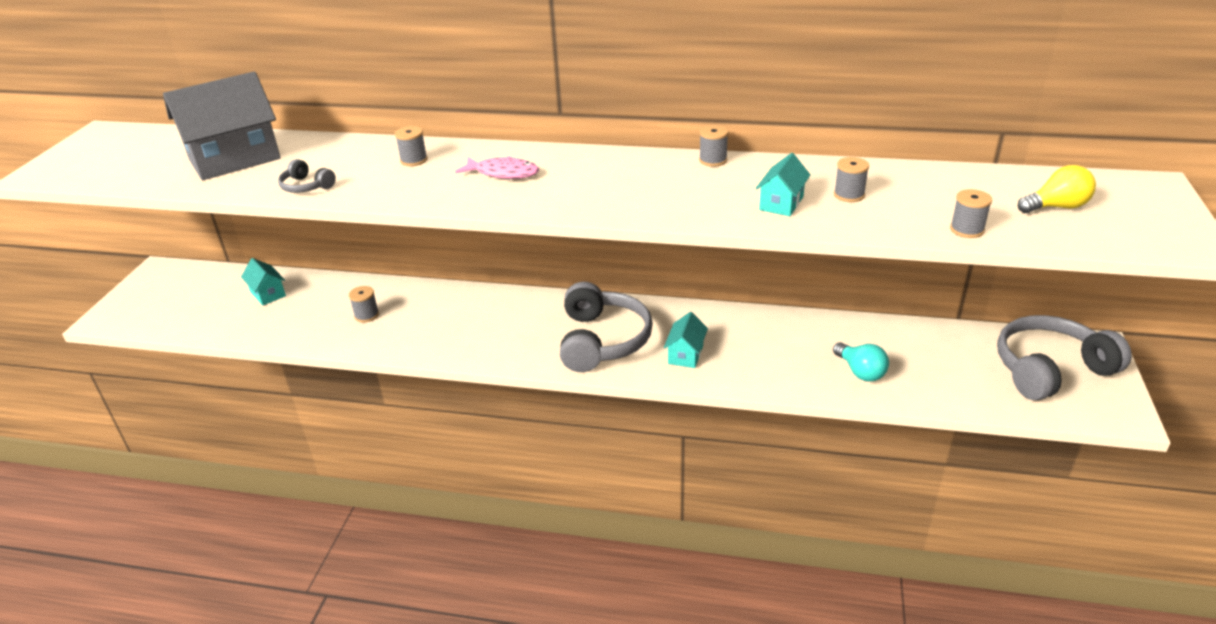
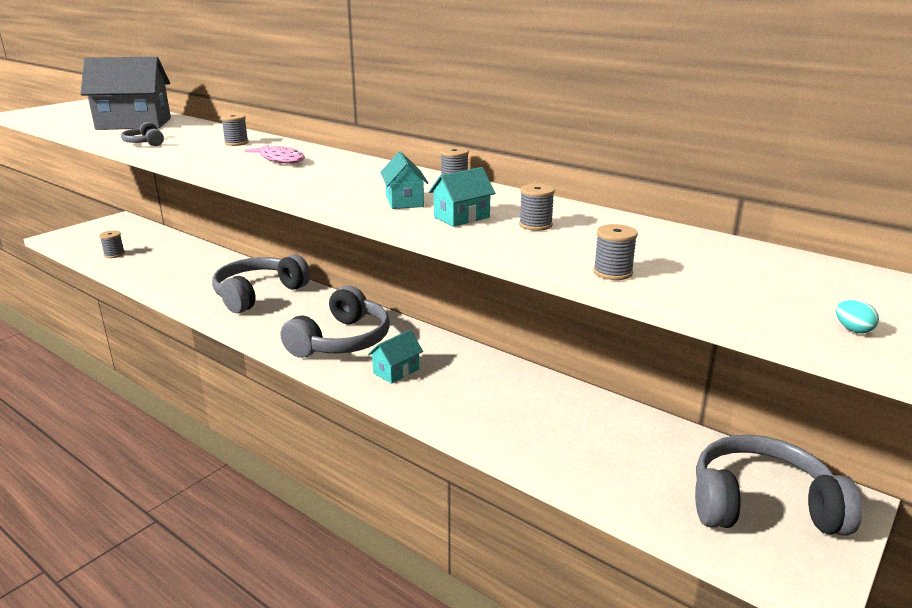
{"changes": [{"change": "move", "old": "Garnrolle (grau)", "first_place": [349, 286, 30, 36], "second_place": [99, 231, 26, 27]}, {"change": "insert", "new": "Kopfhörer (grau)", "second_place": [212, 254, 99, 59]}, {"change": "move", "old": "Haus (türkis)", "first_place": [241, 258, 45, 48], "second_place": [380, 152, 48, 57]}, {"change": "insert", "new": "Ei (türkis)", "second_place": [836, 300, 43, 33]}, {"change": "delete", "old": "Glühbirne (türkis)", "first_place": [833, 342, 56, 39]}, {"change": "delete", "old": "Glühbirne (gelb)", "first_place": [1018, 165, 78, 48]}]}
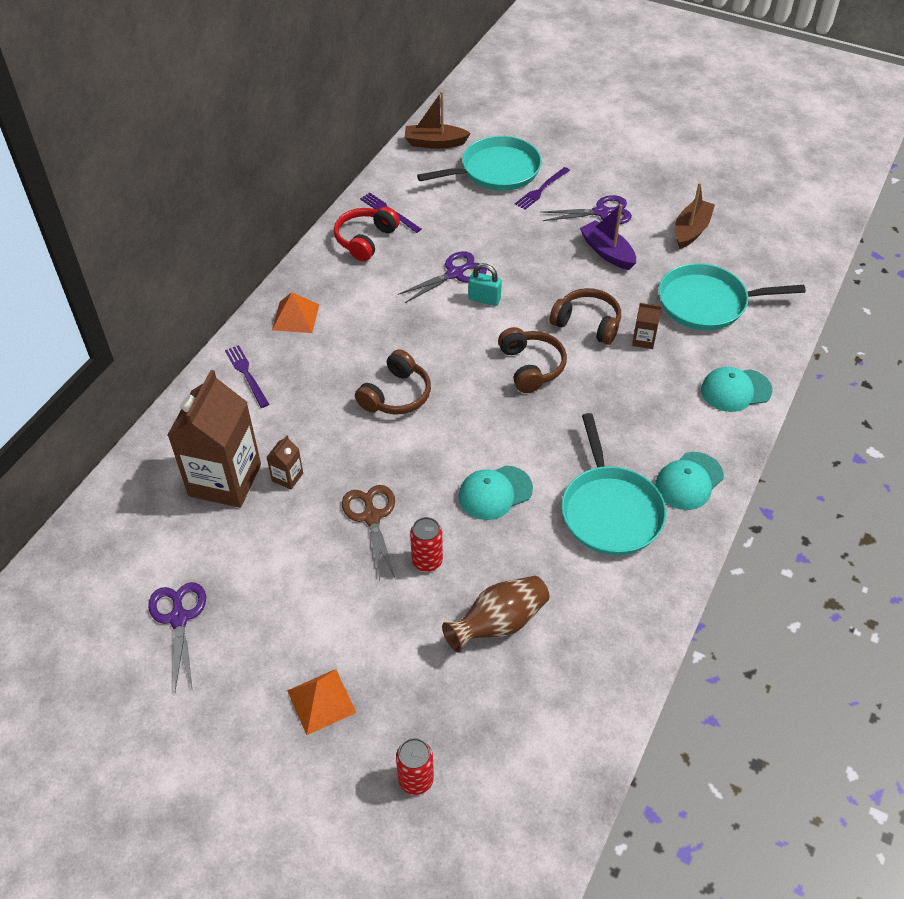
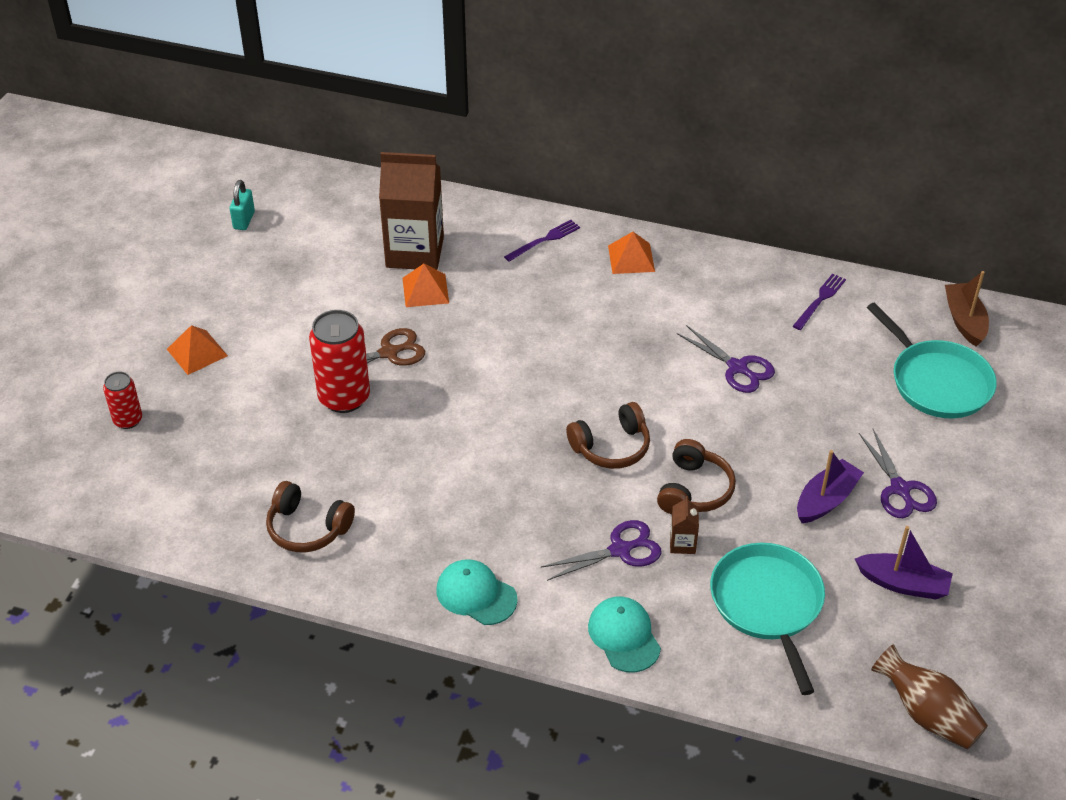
{"changes": [{"change": "move", "old": "Vorhängeschloss (türkis)", "first_place": [468, 263, 34, 43], "second_place": [230, 180, 25, 50]}, {"change": "move", "old": "Kopfhörer (braun)", "first_place": [355, 349, 76, 66], "second_place": [266, 481, 89, 71]}, {"change": "resize", "old": "Dose (rot)", "first_place": [410, 517, 33, 55], "second_place": [309, 310, 61, 103], "factor": 1.78}, {"change": "replace", "old": "Getränkekarton (braun)", "new": "Pyramide (orange)", "first_place": [267, 435, 36, 54], "second_place": [402, 264, 47, 43]}, {"change": "move", "old": "Schere (lila)", "first_place": [148, 582, 58, 109], "second_place": [541, 520, 121, 61]}, {"change": "recolor", "old": "Boot (braun)", "new": "Boot (lila)", "first_place": [675, 182, 40, 67], "second_place": [855, 526, 98, 74]}, {"change": "move", "old": "Vase (braun)", "first_place": [442, 576, 107, 77], "second_place": [871, 644, 117, 105]}, {"change": "delete", "old": "Kopfhörer (rot)", "first_place": [334, 207, 66, 54]}, {"change": "delete", "old": "Kappe (türkis)", "first_place": [459, 466, 74, 54]}, {"change": "delete", "old": "Gabel (lila)", "first_place": [515, 167, 55, 43]}, {"change": "delete", "old": "Pfanne (türkis)", "first_place": [561, 413, 106, 142]}]}
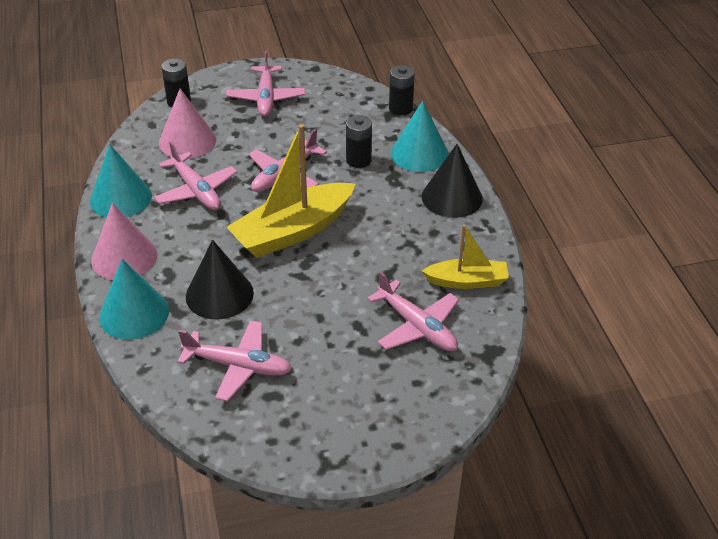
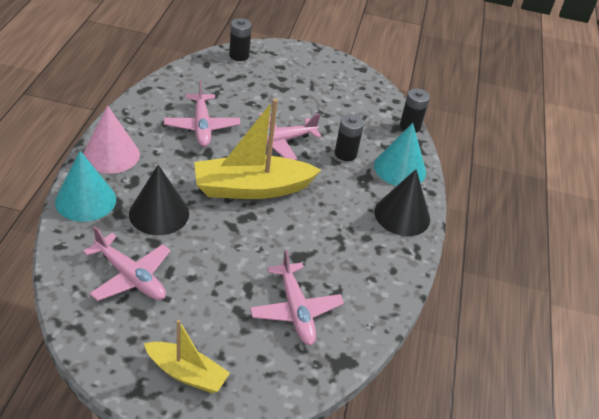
{"changes": [{"change": "move", "old": "Boot (gelb)", "first_place": [422, 225, 87, 64], "second_place": [144, 320, 86, 73]}, {"change": "delete", "old": "Kegel (türkis)", "first_place": [90, 144, 62, 73]}, {"change": "delete", "old": "Kegel (rosa)", "first_place": [159, 89, 57, 70]}, {"change": "delete", "old": "Flugzeug (rosa)", "first_place": [226, 51, 79, 66]}]}
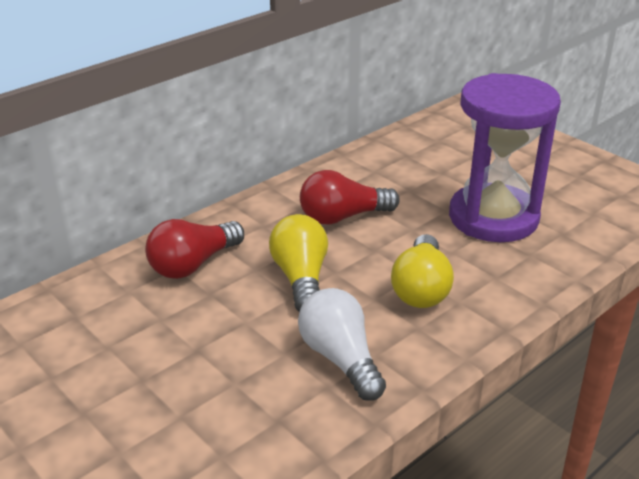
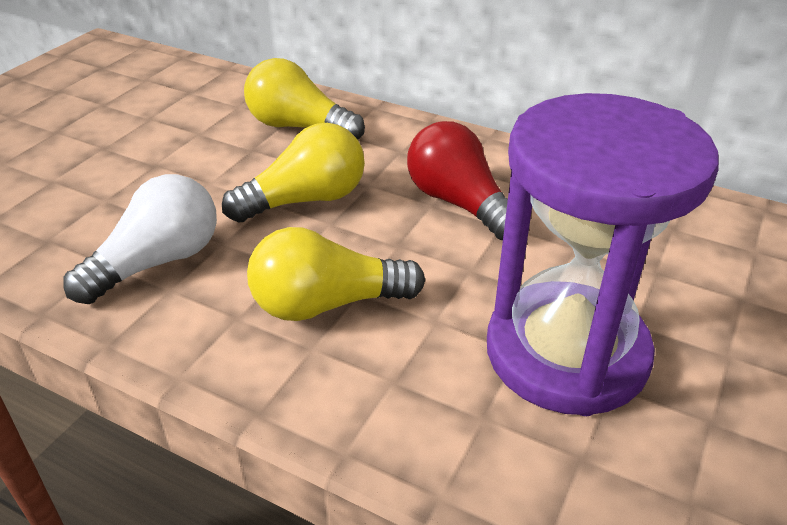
{"changes": [{"change": "recolor", "old": "Glühbirne (rot)", "new": "Glühbirne (gelb)", "first_place": [145, 219, 99, 60], "second_place": [244, 58, 121, 82]}]}
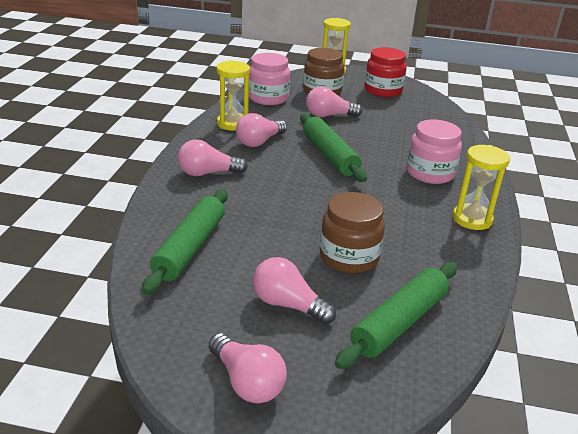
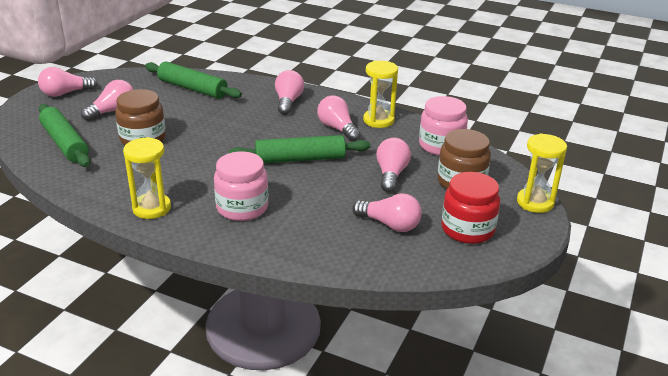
{"changes": [{"change": "insert", "new": "Glühbirne (rosa)", "second_place": [352, 193, 70, 39]}]}
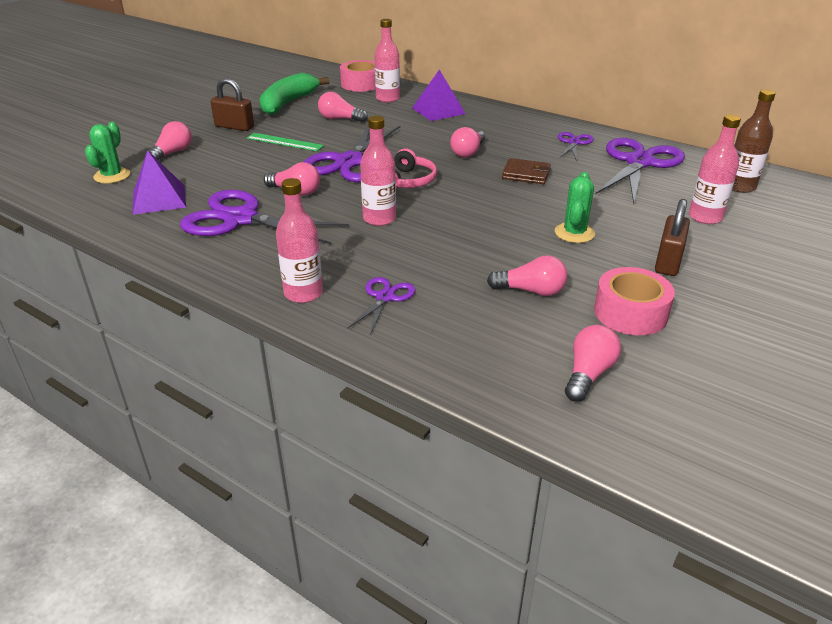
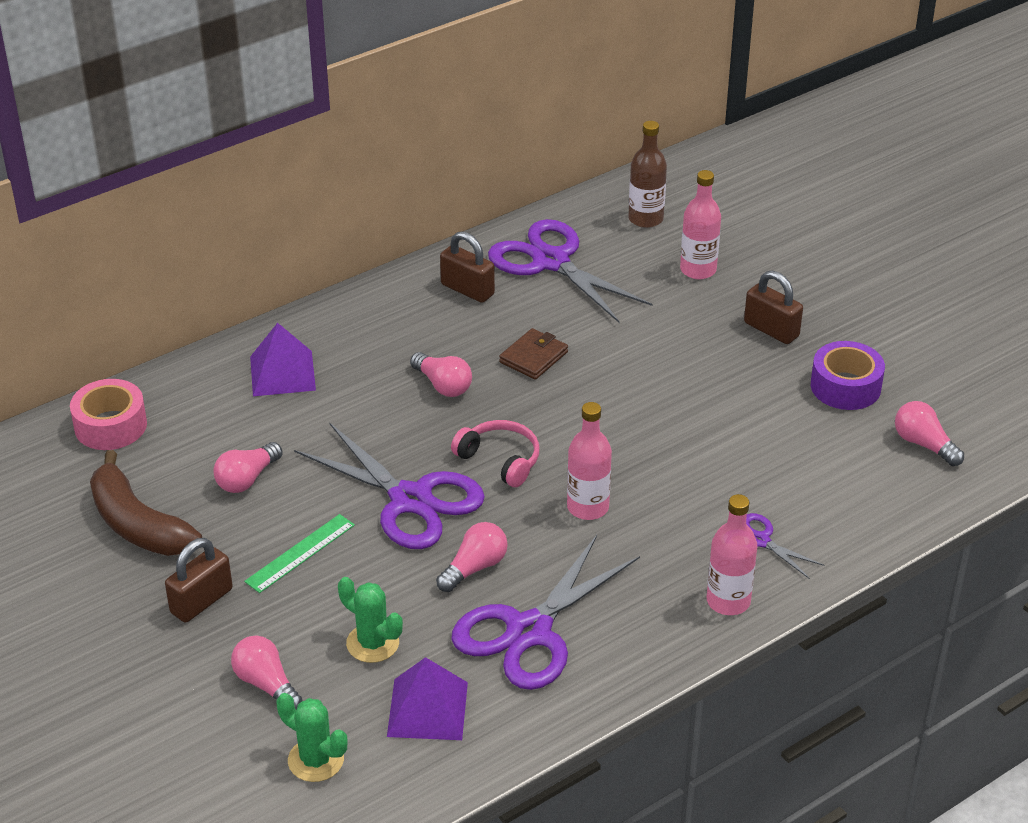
{"changes": [{"change": "recolor", "old": "Banane (grün)", "new": "Banane (braun)", "first_place": [259, 73, 70, 42], "second_place": [90, 450, 112, 106]}, {"change": "move", "old": "Kaktus (grün)", "first_place": [555, 172, 40, 71], "second_place": [338, 577, 65, 86]}, {"change": "replace", "old": "Schere (lila)", "new": "Vorhängeschloss (braun)", "first_place": [558, 132, 36, 29], "second_place": [440, 231, 55, 72]}, {"change": "recolor", "old": "Klebeband (rosa)", "new": "Klebeband (lila)", "first_place": [594, 267, 81, 68], "second_place": [811, 341, 74, 69]}, {"change": "delete", "old": "Flasche (rosa)", "first_place": [374, 19, 26, 84]}, {"change": "delete", "old": "Glühbirne (rosa)", "first_place": [487, 255, 80, 41]}]}
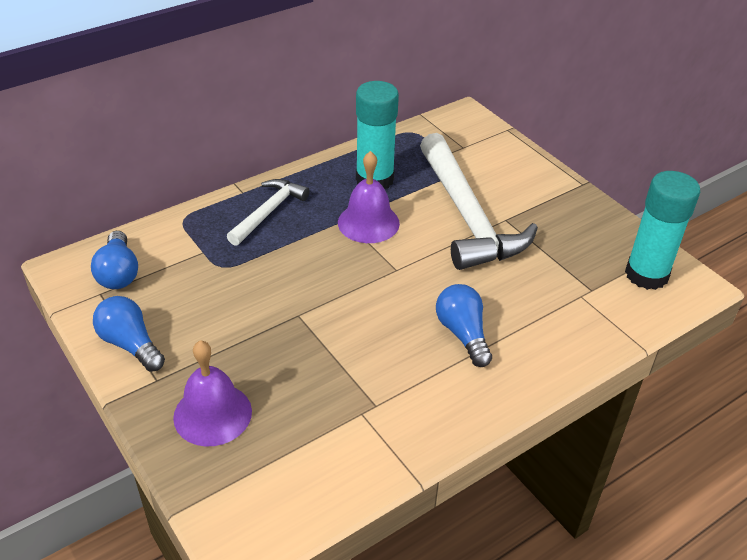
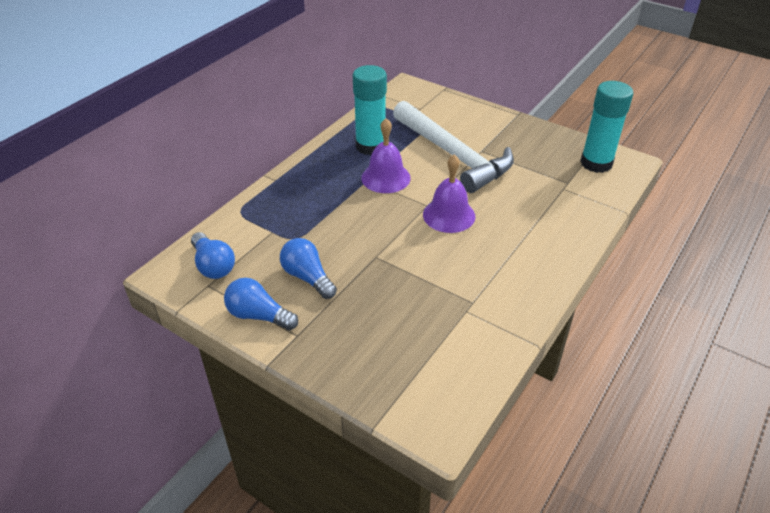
{"changes": [{"change": "move", "old": "Glühbirne (blau)", "first_place": [436, 284, 56, 83], "second_place": [280, 238, 57, 61]}, {"change": "move", "old": "Glocke (lila)", "first_place": [173, 340, 79, 106], "second_place": [423, 154, 53, 79]}, {"change": "delete", "old": "Hammer (weiß)", "first_place": [227, 179, 83, 67]}]}
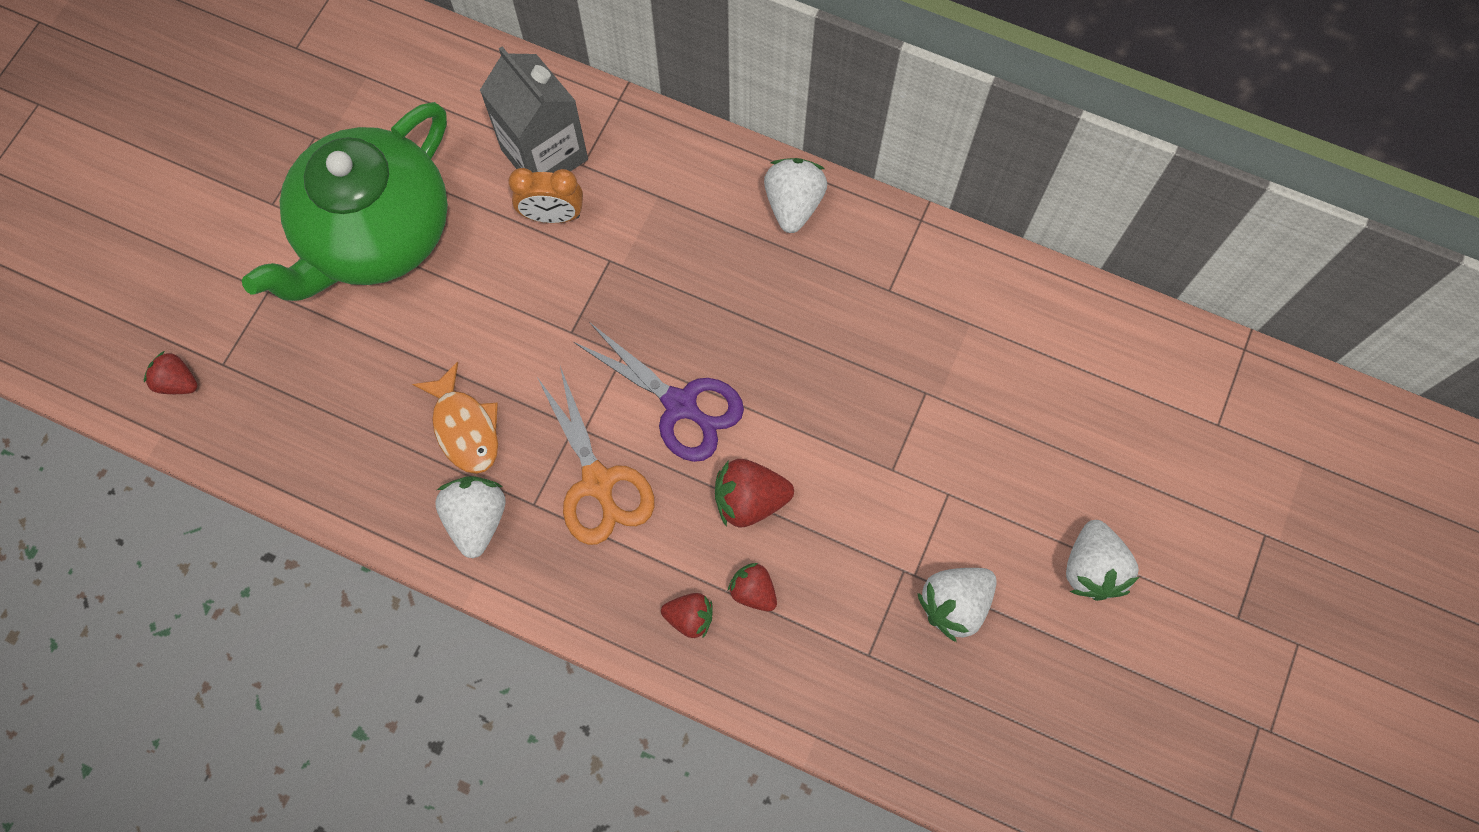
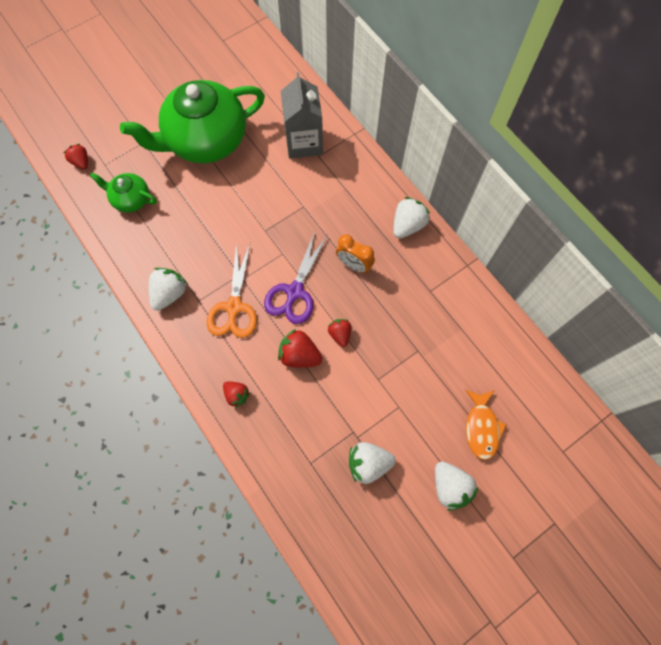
{"changes": [{"change": "insert", "new": "Teekanne (grün)", "second_place": [90, 173, 67, 39]}, {"change": "rotate", "old": "Schere (lila)", "first_place": [574, 322, 170, 140], "second_place": [264, 232, 64, 92], "degrees": 45}, {"change": "move", "old": "Erdbeere (rot)", "first_place": [728, 563, 49, 48], "second_place": [328, 319, 23, 28]}, {"change": "move", "old": "Wecker (orange)", "first_place": [508, 168, 75, 55], "second_place": [336, 234, 39, 39]}, {"change": "rotate", "old": "Erdbeere (weiß)", "first_place": [1066, 520, 73, 81], "second_place": [435, 462, 43, 49], "degrees": -60}, {"change": "move", "old": "Fisch (orange)", "first_place": [412, 361, 86, 113], "second_place": [465, 390, 41, 70]}]}
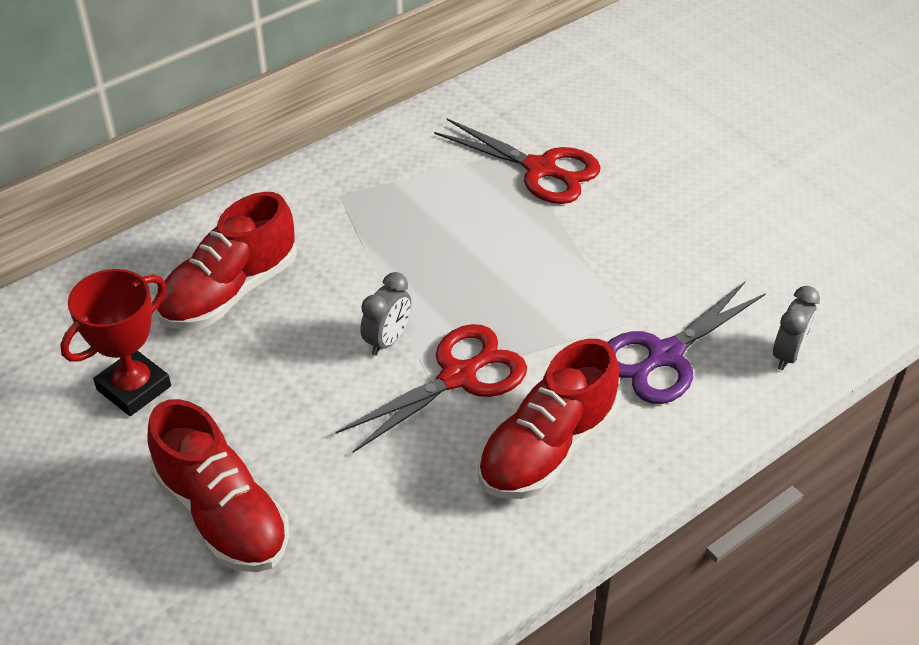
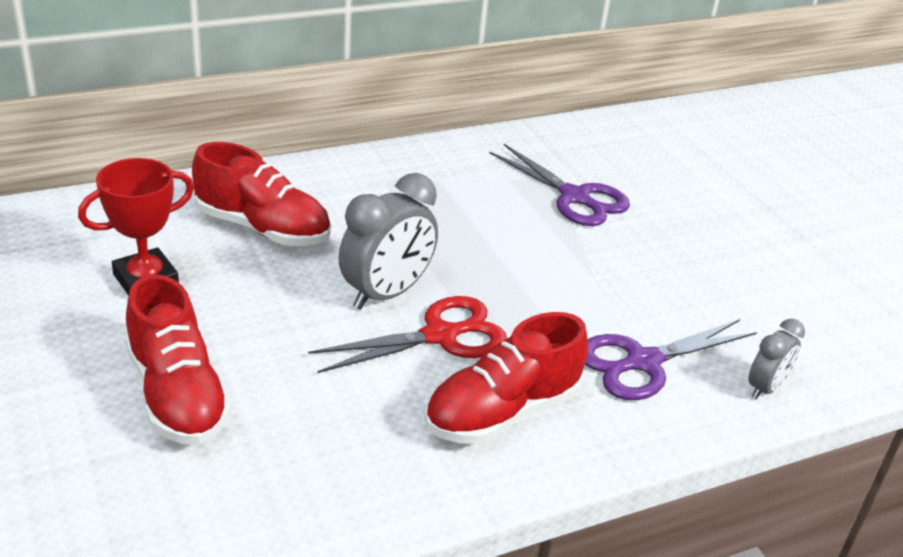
{"changes": [{"change": "rotate", "old": "Schuh (rot)", "first_place": [156, 192, 141, 137], "second_place": [192, 142, 139, 104], "degrees": -120}, {"change": "resize", "old": "Wecker (grau)", "first_place": [360, 272, 51, 84], "second_place": [338, 173, 100, 137], "factor": 1.77}, {"change": "recolor", "old": "Schere (rot)", "new": "Schere (lila)", "first_place": [434, 118, 167, 86], "second_place": [489, 144, 141, 82]}]}
